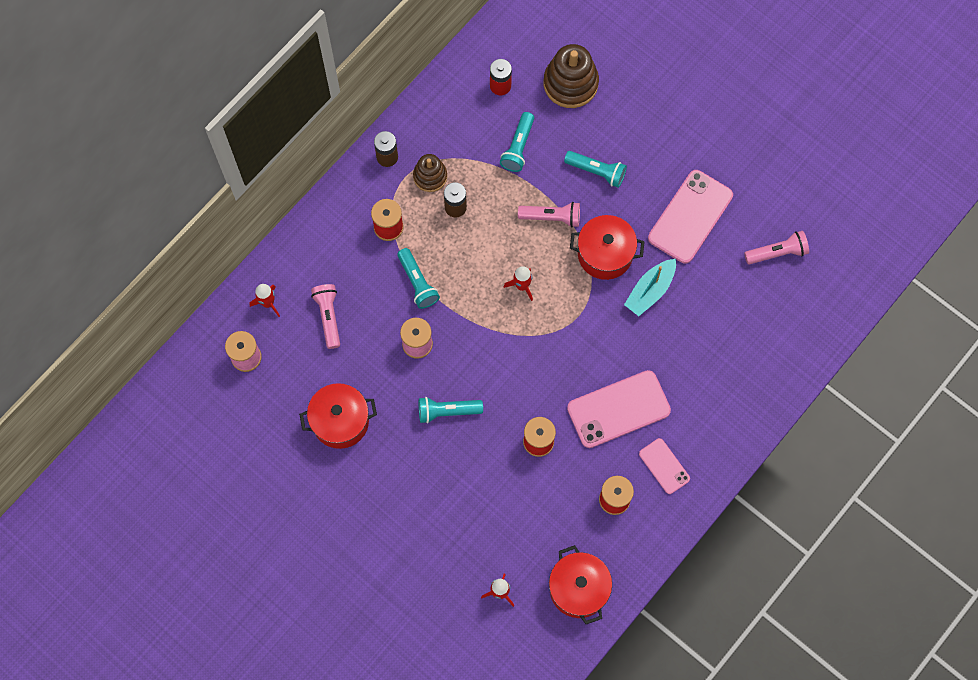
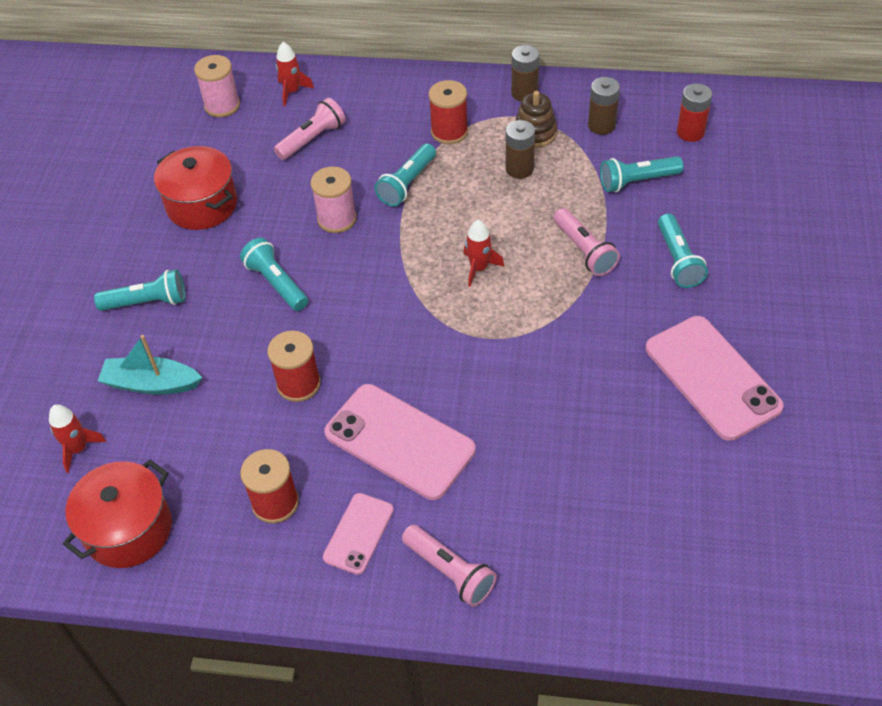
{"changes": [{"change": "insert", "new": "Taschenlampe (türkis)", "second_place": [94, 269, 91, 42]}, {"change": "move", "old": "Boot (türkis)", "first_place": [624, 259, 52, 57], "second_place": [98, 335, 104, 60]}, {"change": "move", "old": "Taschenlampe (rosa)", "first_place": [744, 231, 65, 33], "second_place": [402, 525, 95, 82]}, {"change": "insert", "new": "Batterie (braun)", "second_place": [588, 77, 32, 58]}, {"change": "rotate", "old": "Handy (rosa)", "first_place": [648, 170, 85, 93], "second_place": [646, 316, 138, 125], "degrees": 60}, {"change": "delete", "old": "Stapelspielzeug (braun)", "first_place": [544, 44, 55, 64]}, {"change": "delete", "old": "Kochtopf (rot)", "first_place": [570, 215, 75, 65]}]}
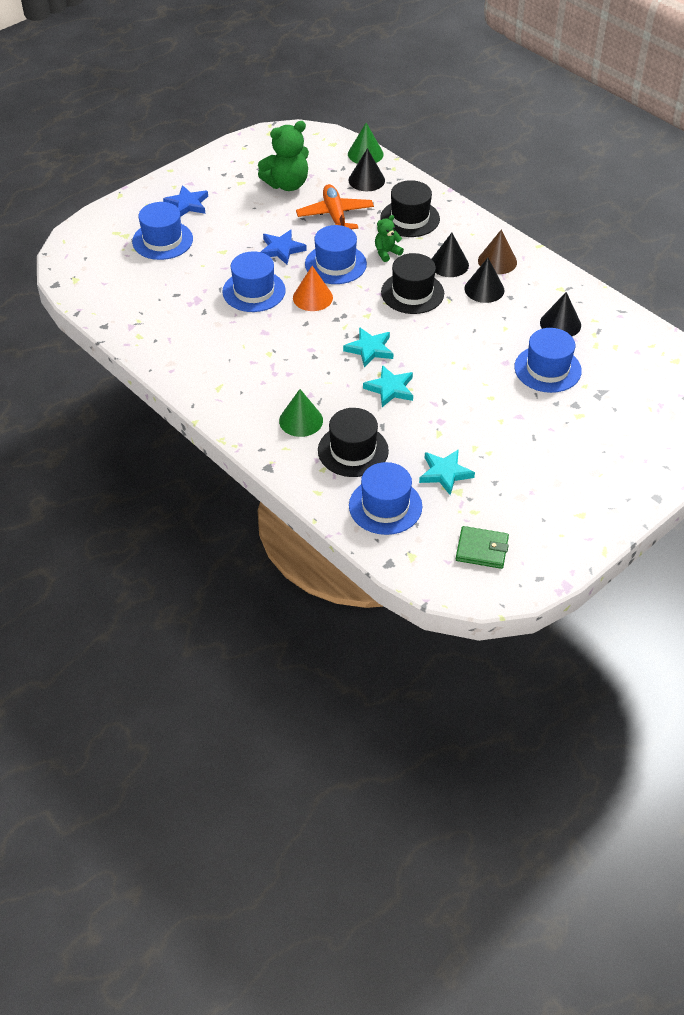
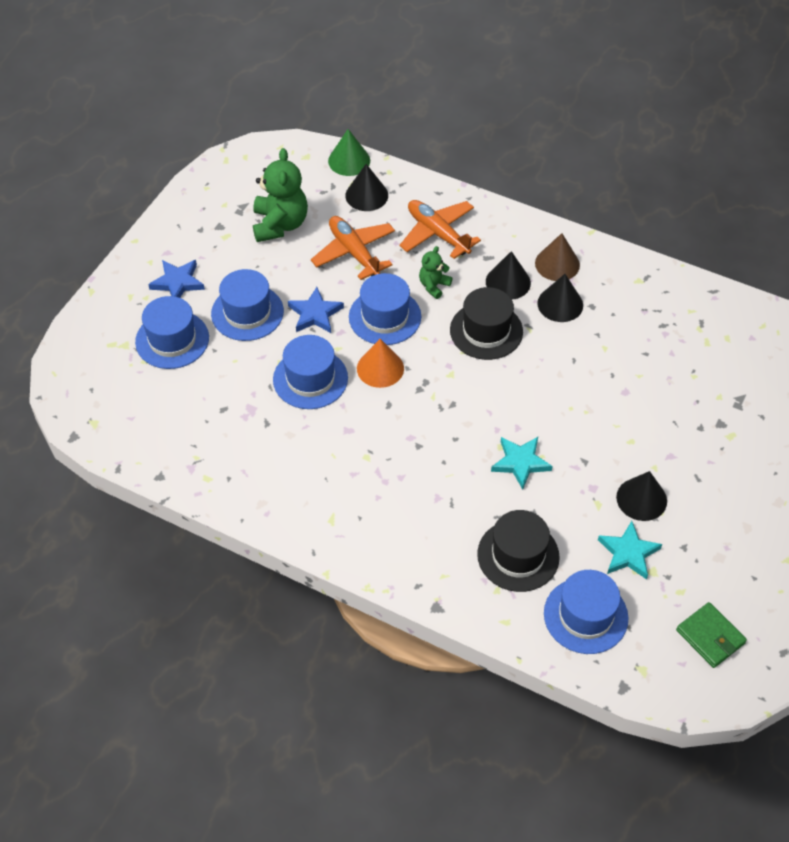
{"changes": [{"change": "move", "old": "Hut (blau)", "first_place": [514, 328, 68, 65], "second_place": [211, 269, 73, 72]}, {"change": "rotate", "old": "Teddybär (grün)", "first_place": [258, 121, 51, 70], "second_place": [253, 148, 55, 94], "degrees": -45}, {"change": "replace", "old": "Hut (schwarz)", "new": "Flugzeug (orange)", "first_place": [380, 180, 60, 57], "second_place": [399, 200, 82, 59]}, {"change": "move", "old": "Kegel (schwarz)", "first_place": [540, 292, 41, 44], "second_place": [616, 471, 51, 50]}, {"change": "rotate", "old": "Geldbörse (grün)", "first_place": [456, 526, 53, 43], "second_place": [676, 602, 71, 66], "degrees": 60}, {"change": "delete", "old": "Kegel (grün)", "first_place": [279, 389, 44, 48]}, {"change": "delete", "old": "Stern (türkis)", "first_place": [343, 327, 51, 41]}]}
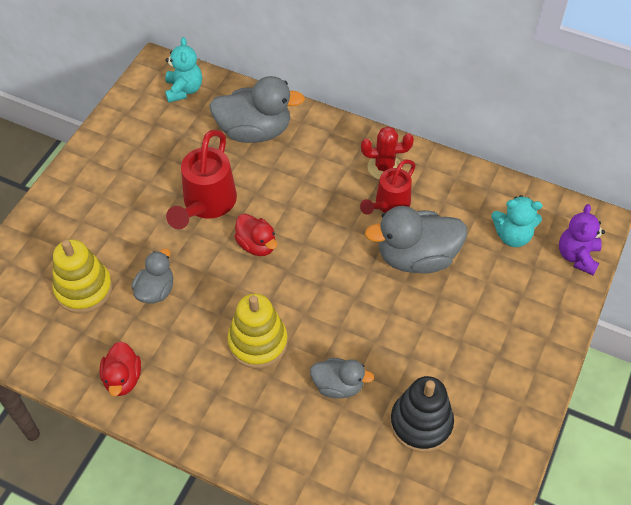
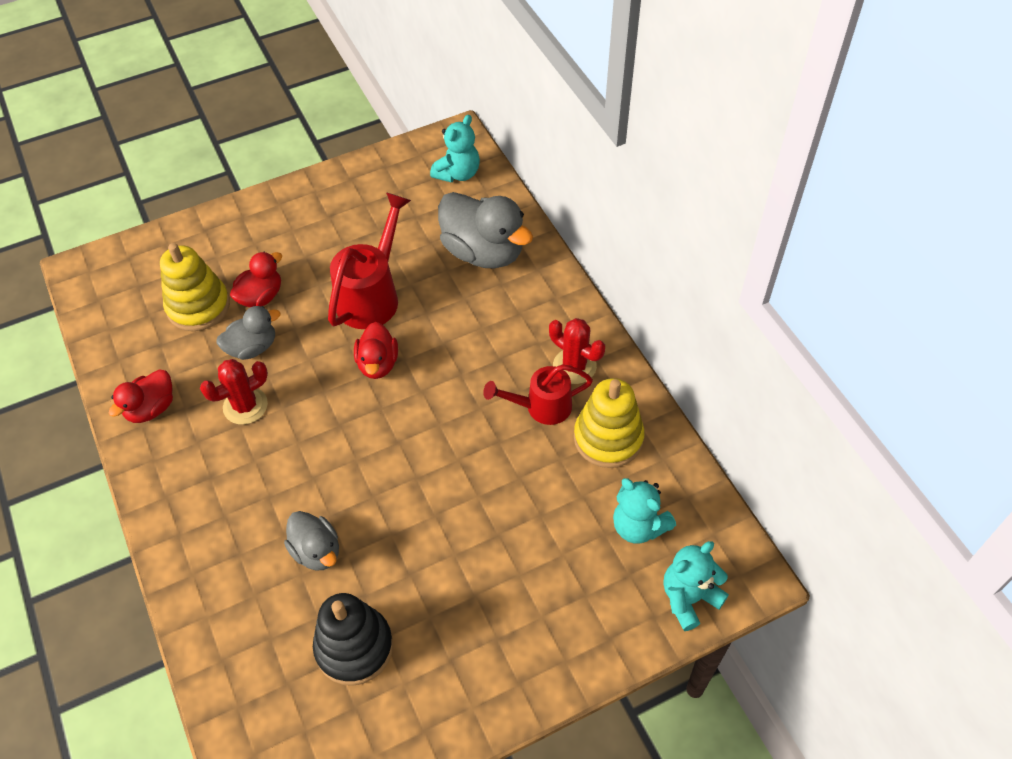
{"changes": [{"change": "insert", "new": "Kaktus (rot)", "second_place": [200, 359, 68, 66]}, {"change": "insert", "new": "Ente (rot)", "second_place": [230, 252, 52, 55]}, {"change": "rotate", "old": "Gießkanne (rot)", "first_place": [166, 130, 71, 99], "second_place": [328, 192, 83, 137], "degrees": 150}, {"change": "move", "old": "Stapelspielzeug (gelb)", "first_place": [227, 294, 61, 74], "second_place": [574, 378, 71, 90]}, {"change": "recolor", "old": "Teddybär (lila)", "new": "Teddybär (türkis)", "first_place": [559, 204, 46, 71], "second_place": [663, 541, 66, 90]}, {"change": "delete", "old": "Ente (grau)", "first_place": [365, 206, 102, 68]}]}
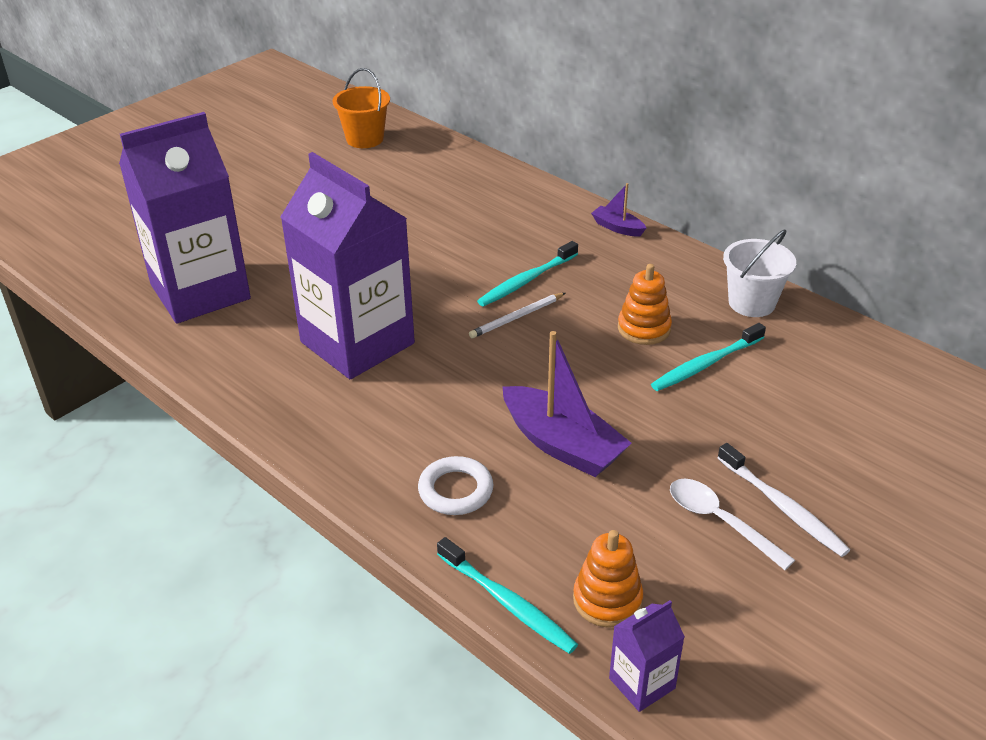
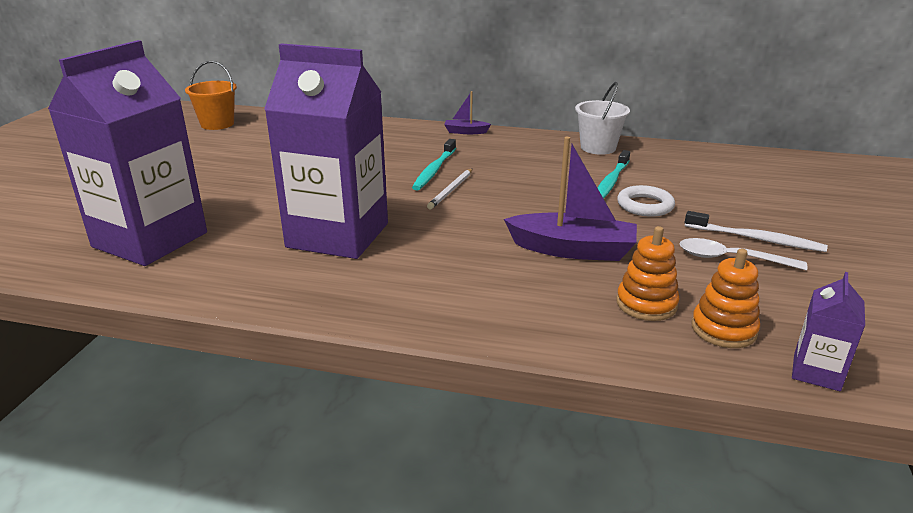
{"changes": [{"change": "move", "old": "Stapelspielzeug (orange)", "first_place": [618, 264, 54, 81], "second_place": [616, 226, 63, 95]}, {"change": "move", "old": "Ring (weiß)", "first_place": [418, 456, 75, 59], "second_place": [617, 185, 58, 32]}, {"change": "delete", "old": "Zahnbürste (türkis)", "first_place": [437, 537, 141, 117]}]}
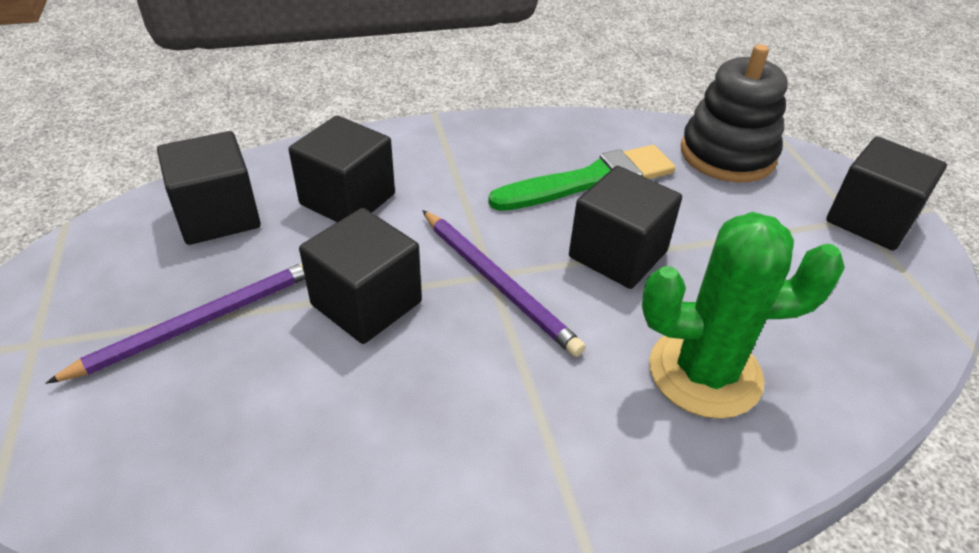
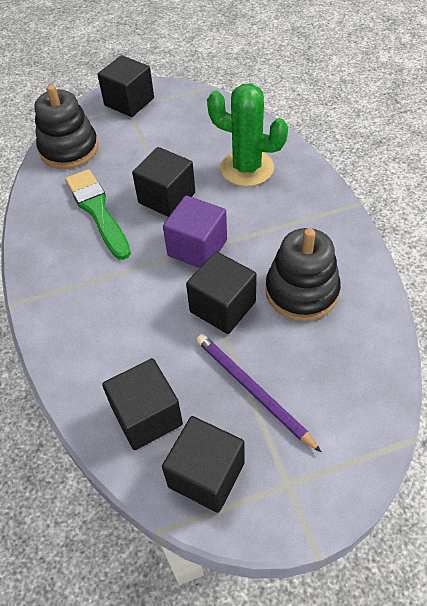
{"changes": [{"change": "move", "old": "Kubus (schwarz)", "first_place": [288, 116, 107, 106], "second_place": [162, 416, 83, 97]}, {"change": "replace", "old": "Bleistift (lila)", "new": "Kubus (lila)", "first_place": [422, 210, 164, 147], "second_place": [163, 195, 64, 73]}, {"change": "rotate", "old": "Kaktus (grün)", "first_place": [642, 212, 203, 207], "second_place": [207, 84, 81, 102], "degrees": -60}, {"change": "insert", "new": "Stapelspielzeug (schwarz)", "second_place": [265, 228, 76, 93]}]}
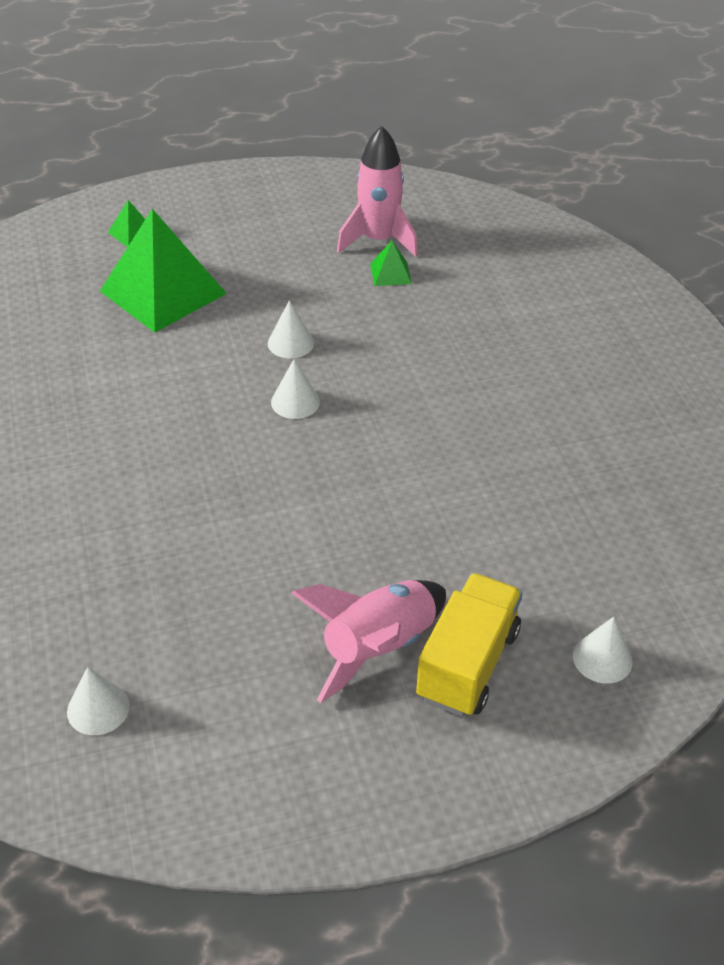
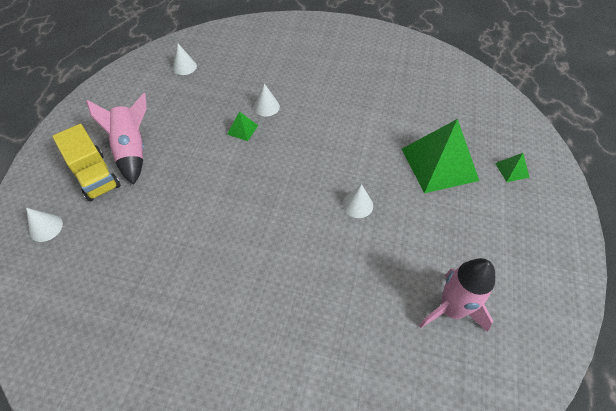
{"changes": [{"change": "move", "old": "Pyramide (grün)", "first_place": [370, 240, 42, 46], "second_place": [227, 111, 31, 30]}, {"change": "move", "old": "Kegel (weiß)", "first_place": [271, 359, 49, 60], "second_place": [254, 83, 26, 33]}]}
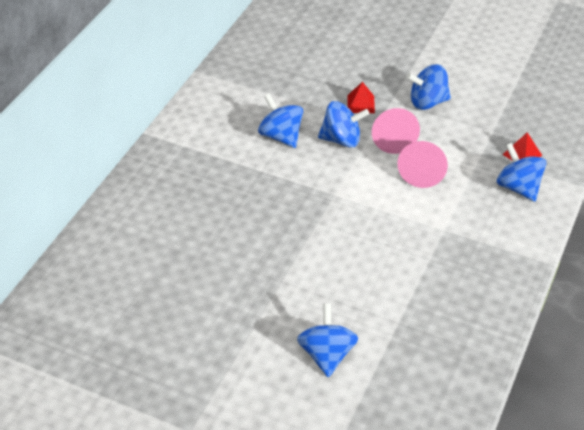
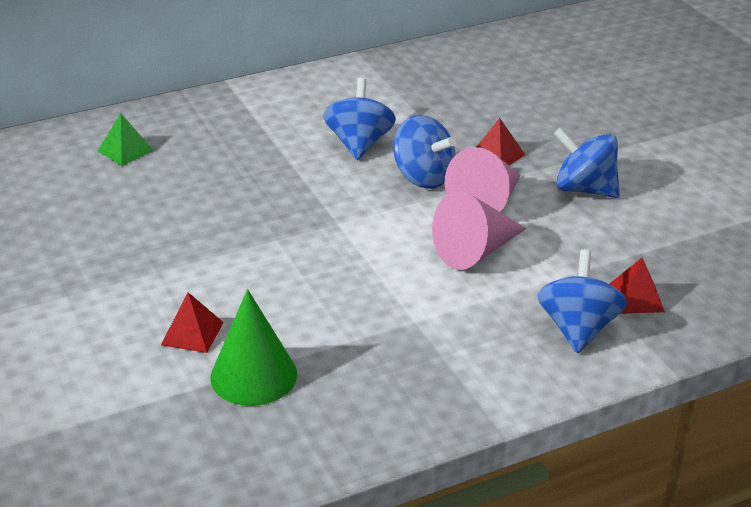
{"changes": [{"change": "insert", "new": "Pyramide (grün)", "second_place": [98, 113, 56, 53]}, {"change": "insert", "new": "Pyramide (rot)", "second_place": [161, 292, 63, 61]}, {"change": "insert", "new": "Kegel (grün)", "second_place": [210, 289, 87, 117]}, {"change": "delete", "old": "Kreisel (blau)", "first_place": [297, 304, 61, 73]}]}
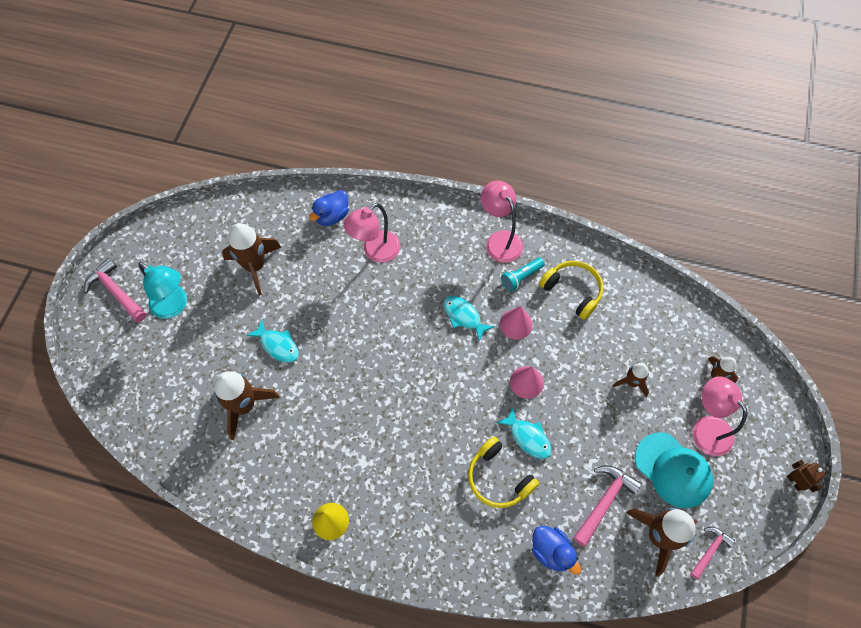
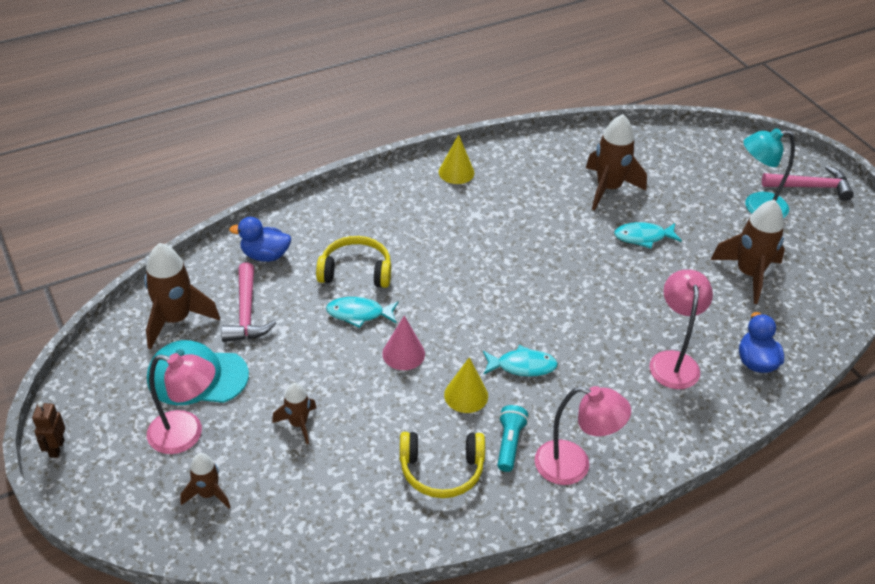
{"changes": [{"change": "rotate", "old": "Roboter (braun)", "first_place": [787, 460, 39, 33], "second_place": [32, 402, 33, 56], "degrees": 75}, {"change": "recolor", "old": "Kegel (rosa)", "new": "Kegel (gelb)", "first_place": [500, 306, 33, 34], "second_place": [444, 357, 44, 56]}, {"change": "delete", "old": "Hammer (rosa)", "first_place": [690, 527, 45, 53]}]}
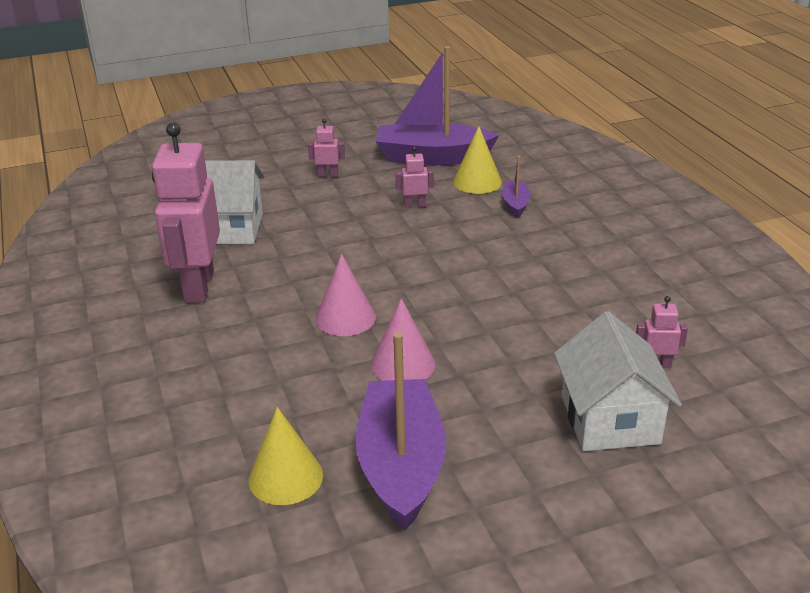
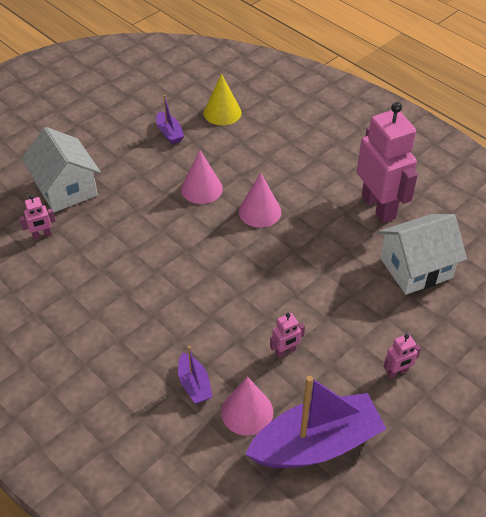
{"changes": [{"change": "resize", "old": "Boot (lila)", "first_place": [355, 332, 92, 199], "second_place": [156, 95, 28, 49], "factor": 0.46}, {"change": "recolor", "old": "Kegel (gelb)", "new": "Kegel (rosa)", "first_place": [453, 126, 49, 68], "second_place": [221, 377, 52, 59]}]}
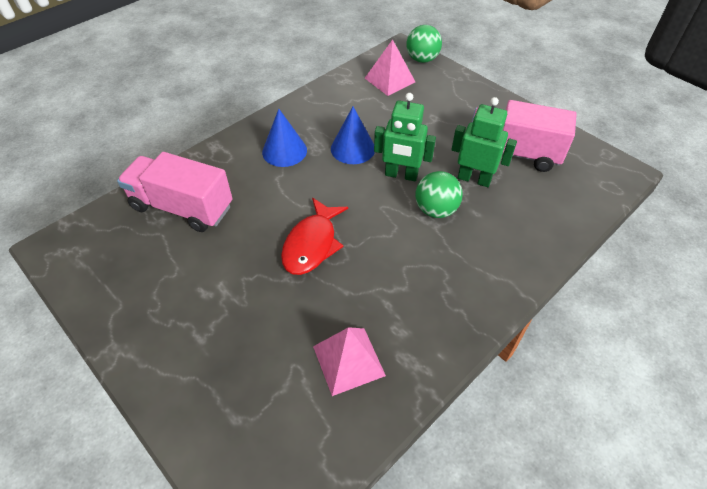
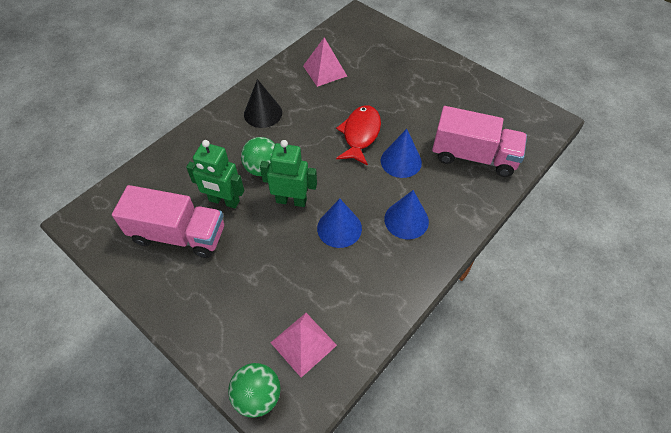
{"changes": [{"change": "insert", "new": "Kegel (schwarz)", "second_place": [244, 79, 38, 49]}, {"change": "insert", "new": "Kegel (blau)", "second_place": [381, 129, 41, 49]}]}
